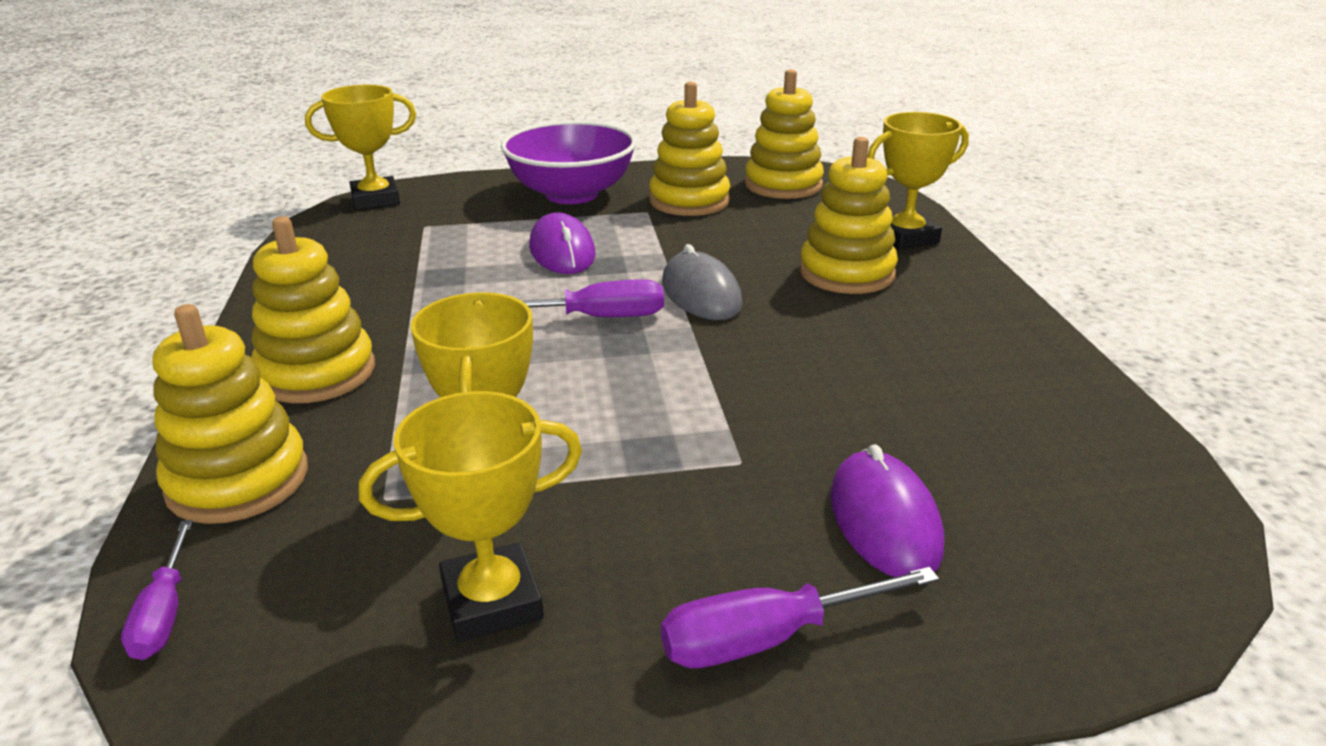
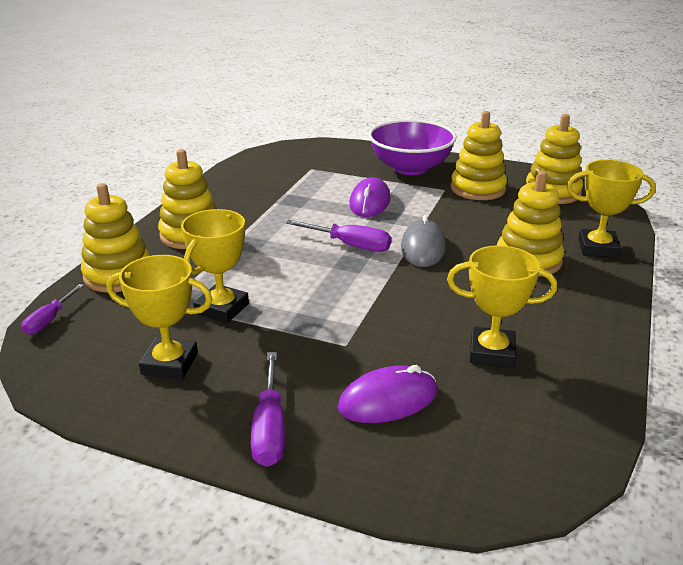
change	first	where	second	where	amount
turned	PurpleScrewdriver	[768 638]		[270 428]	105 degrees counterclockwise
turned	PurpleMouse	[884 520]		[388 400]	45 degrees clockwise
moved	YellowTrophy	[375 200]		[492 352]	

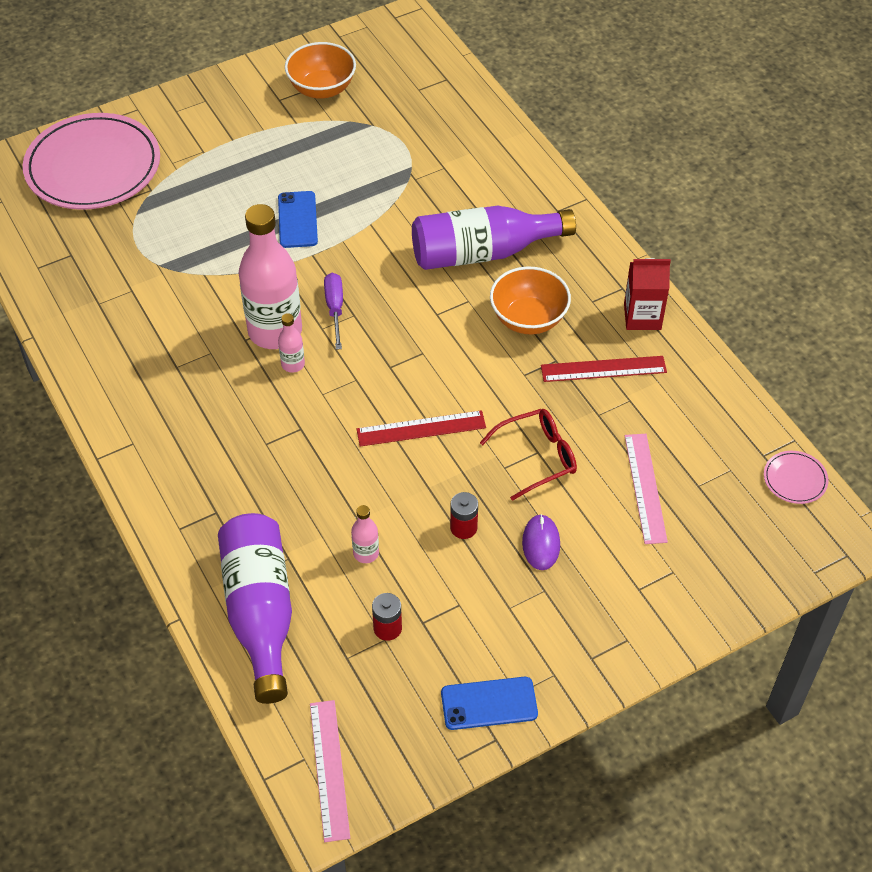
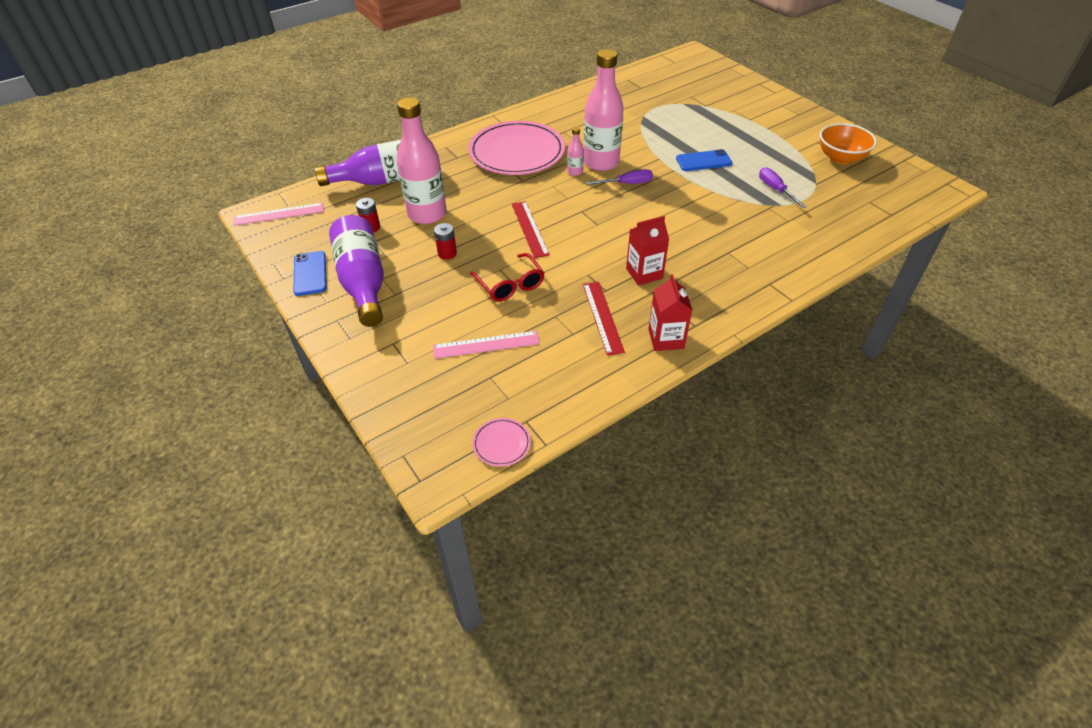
change	first	where	second	where	amount
moved	PurpleBottle	[483 253]		[363 282]	
resized	PinkBottle	[366 553]		[427 214]	x2.35
moved	PinkPlate	[93 167]		[517 152]	
replaced	OrangeBowl	[528 319]	RedCarton	[644 273]	
added			PurpleScrewdriver	[775 190]	
removed	PurpleMouse	[541 543]			

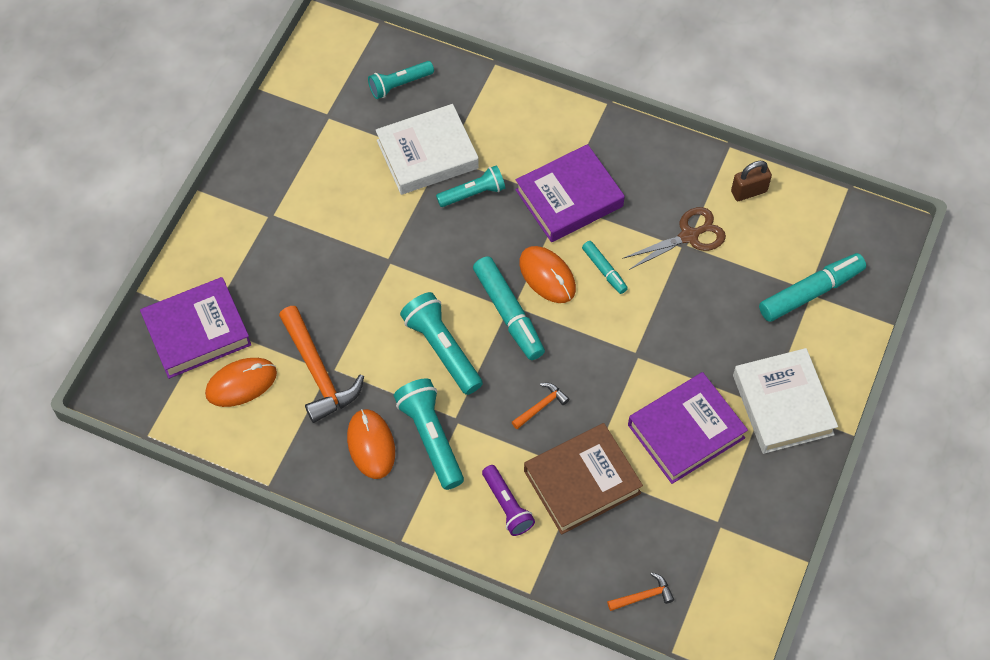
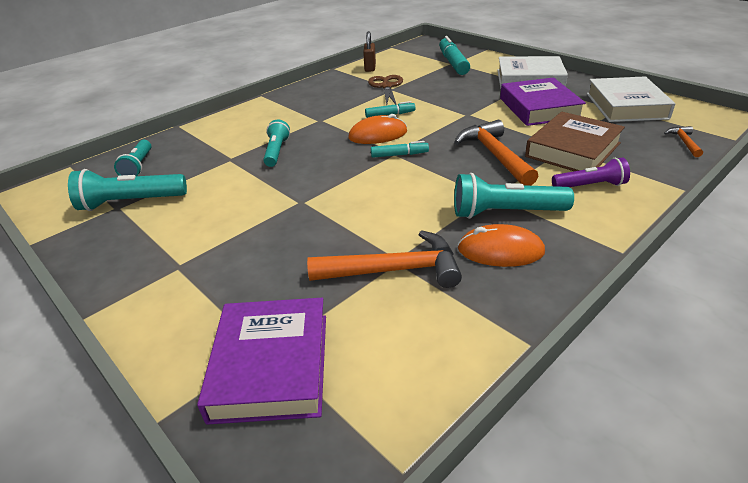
change	first	where	second	where	amount
moved	TurquoiseFlashlight	[442 349]		[131 202]	
resized	TurquoiseMarker	[508 313]		[399 155]	x0.55
resized	OrangeHammer	[541 406]		[495 155]	x2.06
turned	BrownBook	[582 481]		[572 150]	45 degrees clockwise
moved	WhiteBook	[427 154]		[626 106]	
removed	OrangeMouse	[241 383]			
removed	PurpleBook	[569 198]			

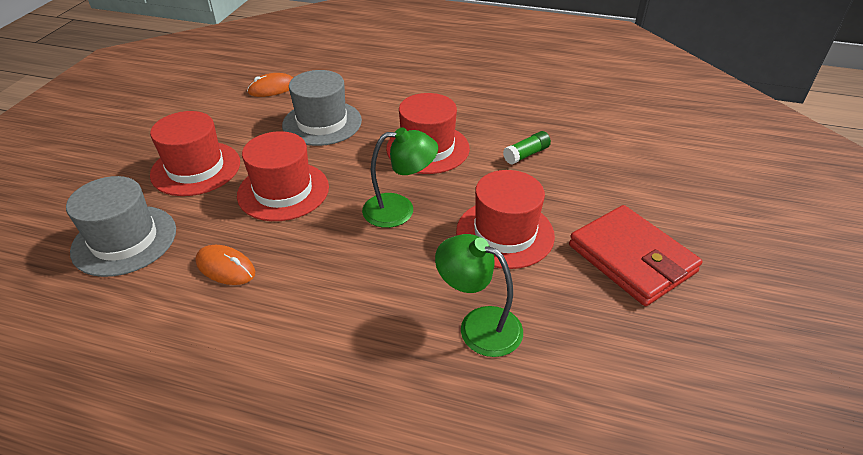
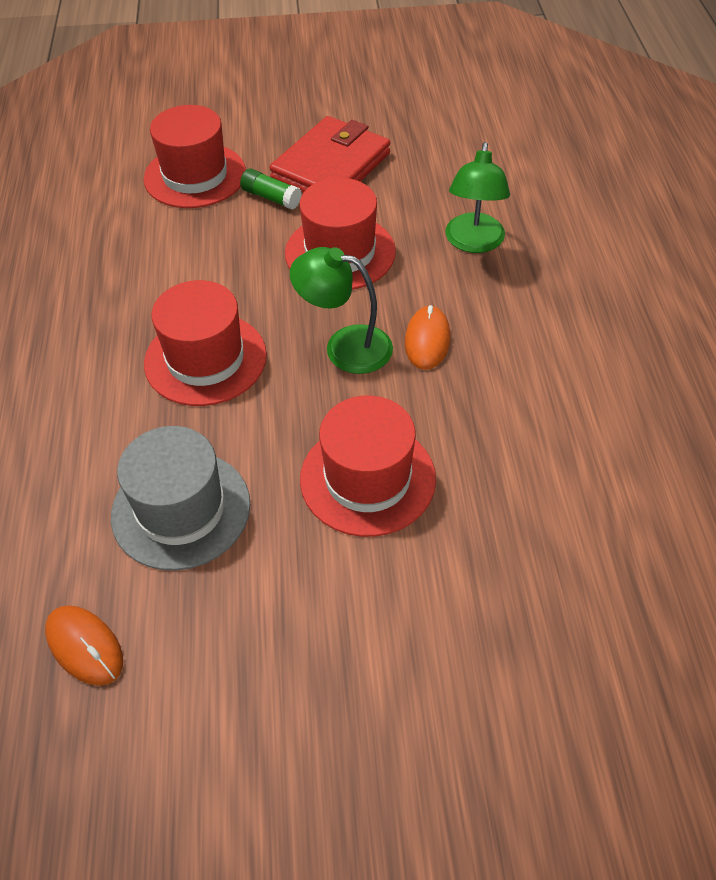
change	first	where	second	where	amount
moved	RedHat	[196 168]		[195 176]	
moved	GreenGlueStick	[526 154]		[271 197]	
turned	GreenLamp	[399 210]		[345 346]	45 degrees counterclockwise
moved	OrangeMouse	[225 267]		[427 340]	
removed	GreyHat	[124 240]			

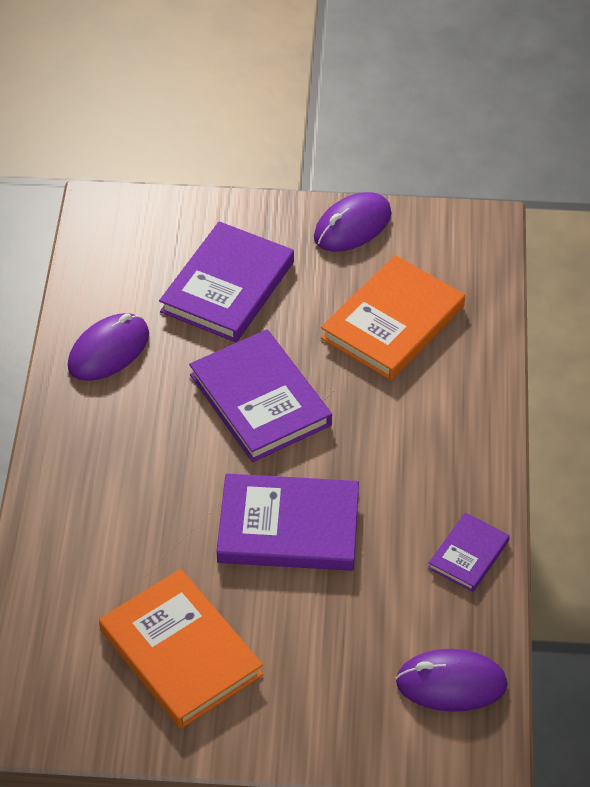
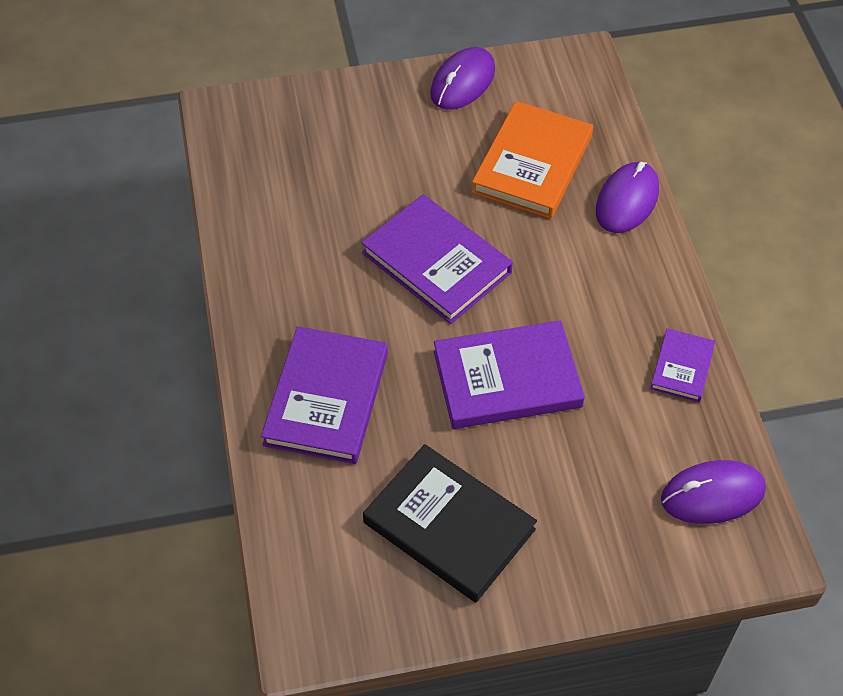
change	first	where	second	where	amount
moved	PurpleBook	[228 287]		[326 399]	
recoloured	OrangeBook	[180 652]	BlackBook	[449 526]	
moved	PurpleMouse	[108 350]		[627 200]	

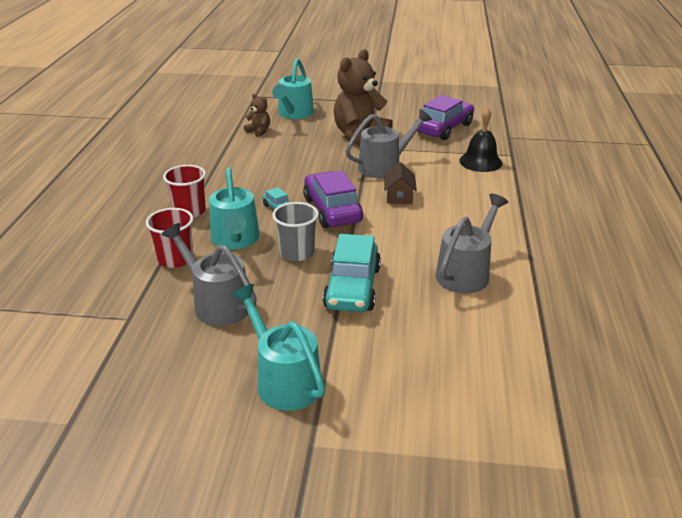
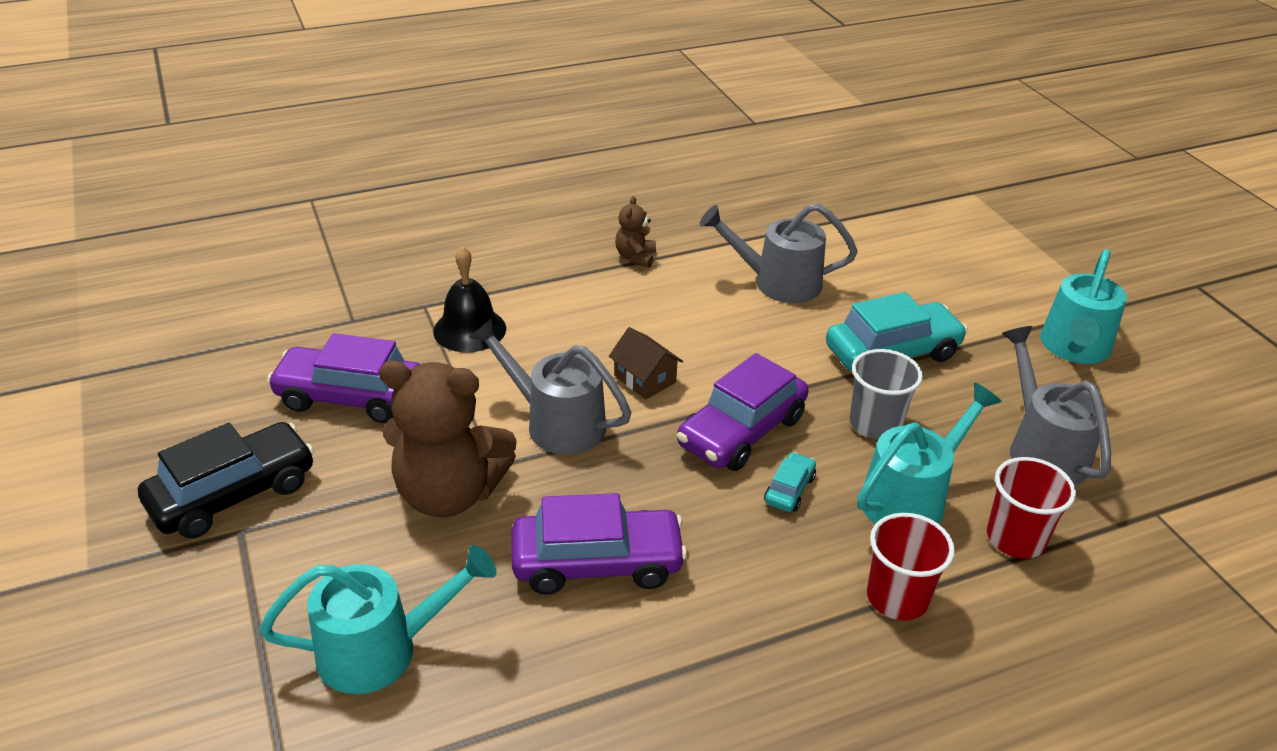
change	first	where	second	where	amount
added			BlackCar	[233 494]	
added			PurpleCar	[597 563]	
turned	BrownHouse	[399 196]		[645 379]	75 degrees clockwise
moved	BrownTeddyBear	[259 131]		[635 257]	
turned	GreyWateringCan	[216 303]		[1041 449]	150 degrees clockwise

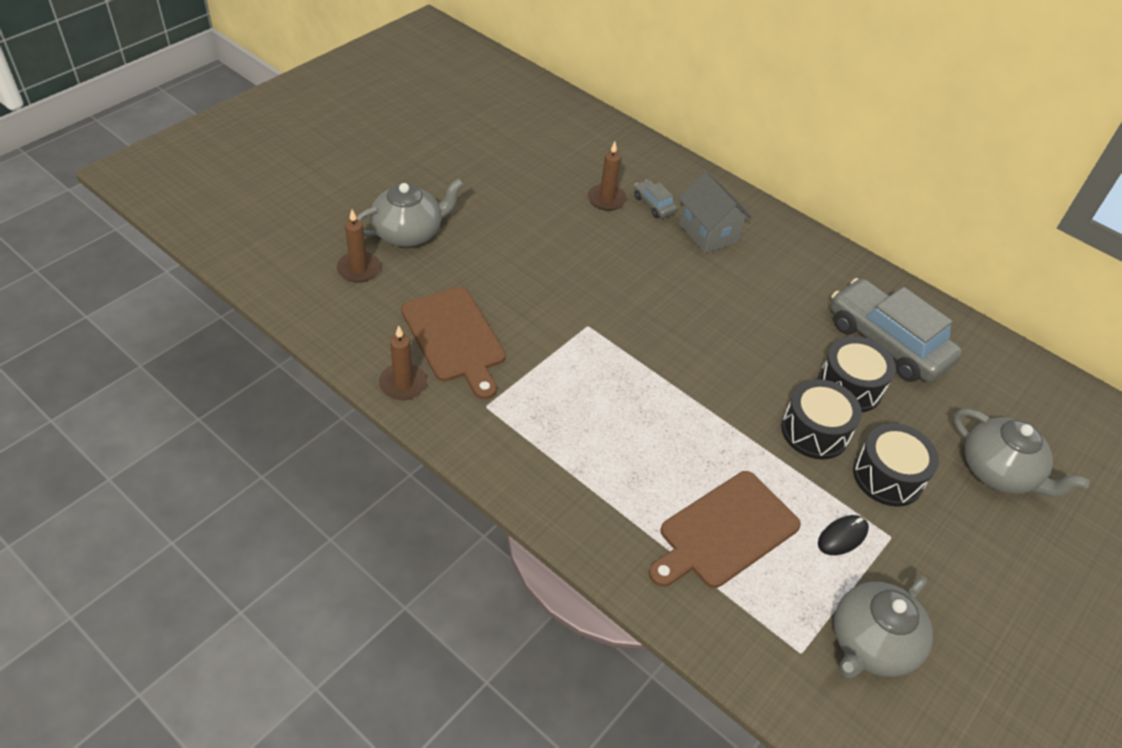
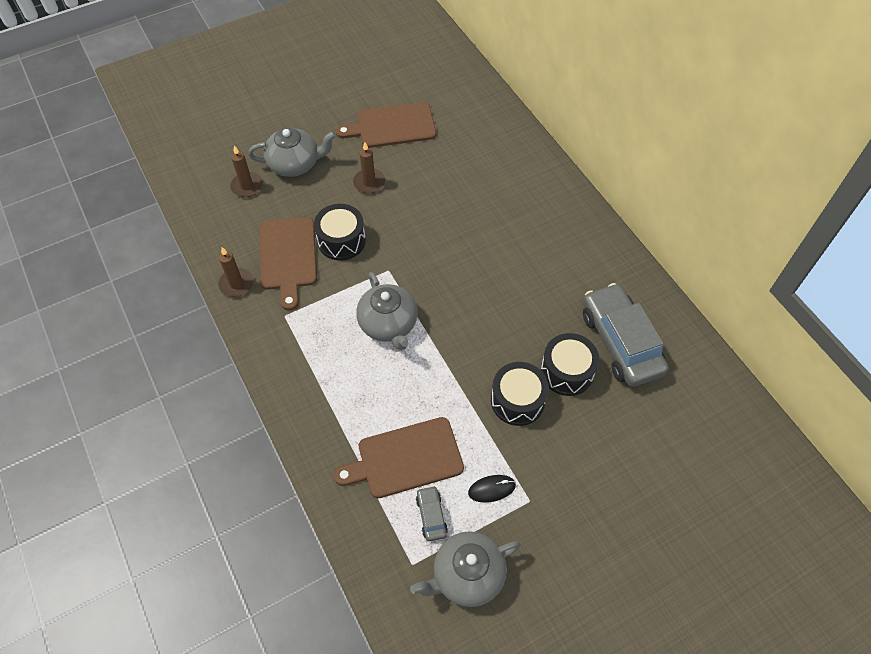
change	first	where	second	where	amount
moved	BlackDrum	[888 476]		[341 240]	
added			BrownCuttingBoard	[392 126]	
moved	BrownCandle	[606 199]		[369 182]	
moved	GreyTeapot	[999 472]		[388 324]	
moved	GreyCar	[653 205]		[431 516]	
removed	GreyHouse	[708 233]			

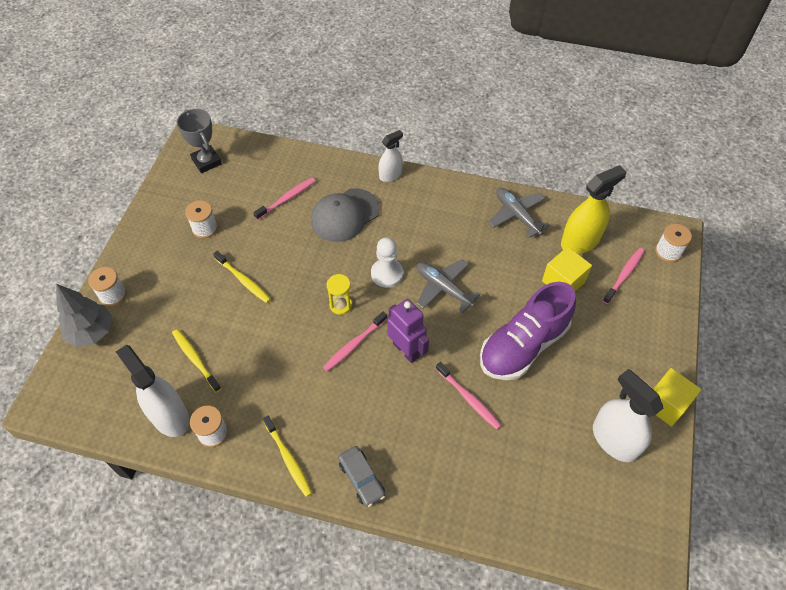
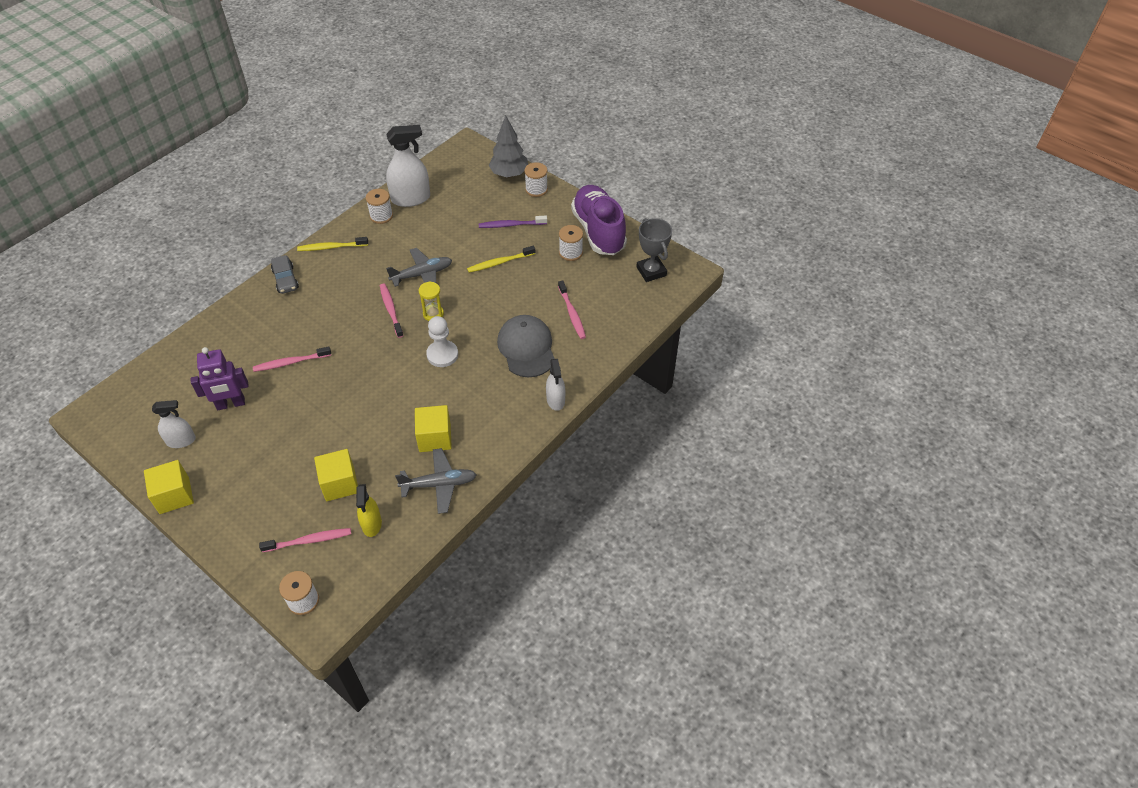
change	first	where	second	where	amount
resized	WhiteSprayBottle	[614 440]		[181 441]	x0.60
moved	PurpleRobot	[406 350]		[231 404]	
turned	PinkToothbrush	[624 275]		[309 541]	75 degrees counterclockwise
turned	GreyCar	[361 479]		[285 279]	105 degrees counterclockwise
resized	YellowSprayBottle	[580 241]		[371 524]	x0.60
moved	GreyPlane	[443 288]		[422 274]	
added			YellowCube	[435 437]	
added			PurpleToothbrush	[511 225]	
moved	PurpleShoe	[523 346]		[598 231]	
turned	GreyTrophy	[206 161]		[651 271]	75 degrees clockwise
removed	YellowToothbrush	[195 359]			

